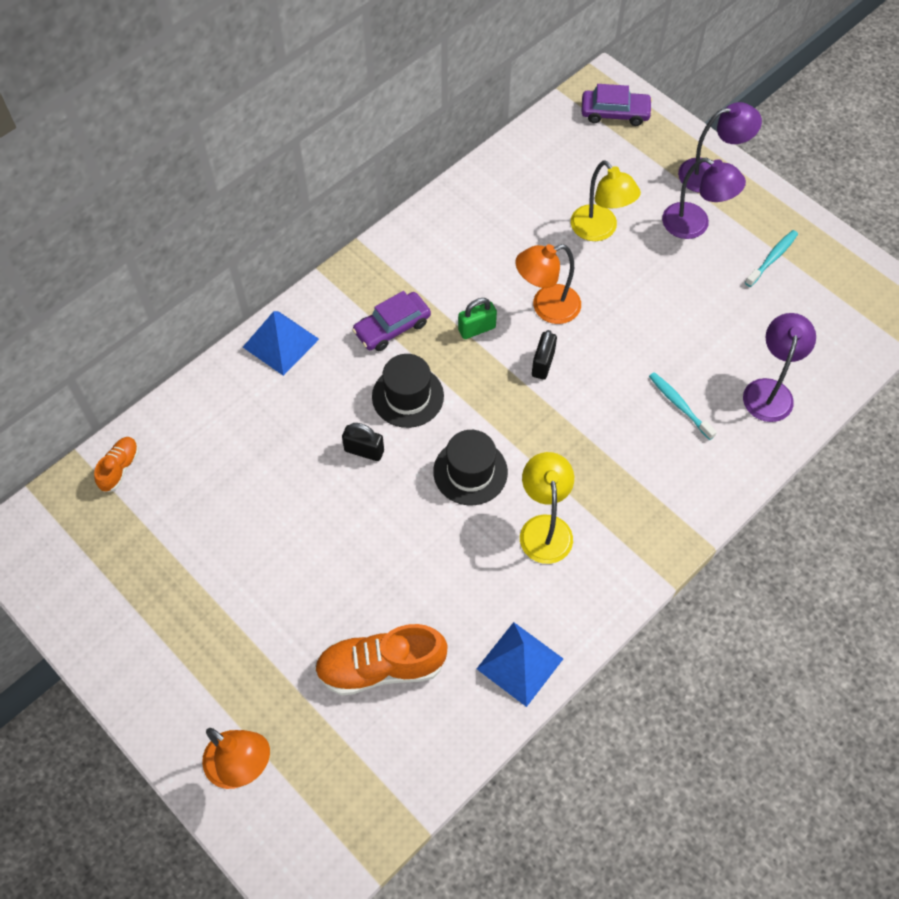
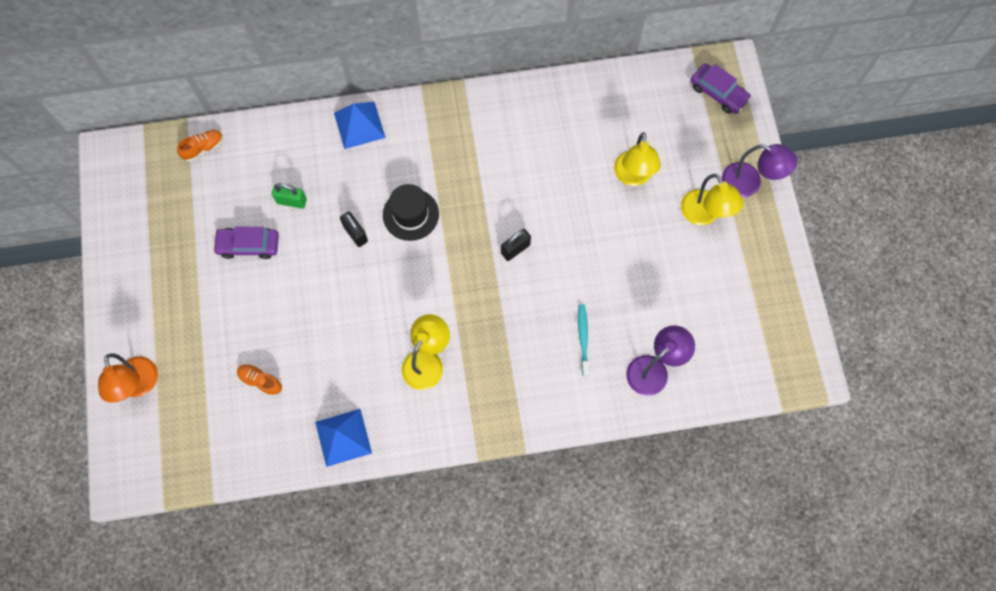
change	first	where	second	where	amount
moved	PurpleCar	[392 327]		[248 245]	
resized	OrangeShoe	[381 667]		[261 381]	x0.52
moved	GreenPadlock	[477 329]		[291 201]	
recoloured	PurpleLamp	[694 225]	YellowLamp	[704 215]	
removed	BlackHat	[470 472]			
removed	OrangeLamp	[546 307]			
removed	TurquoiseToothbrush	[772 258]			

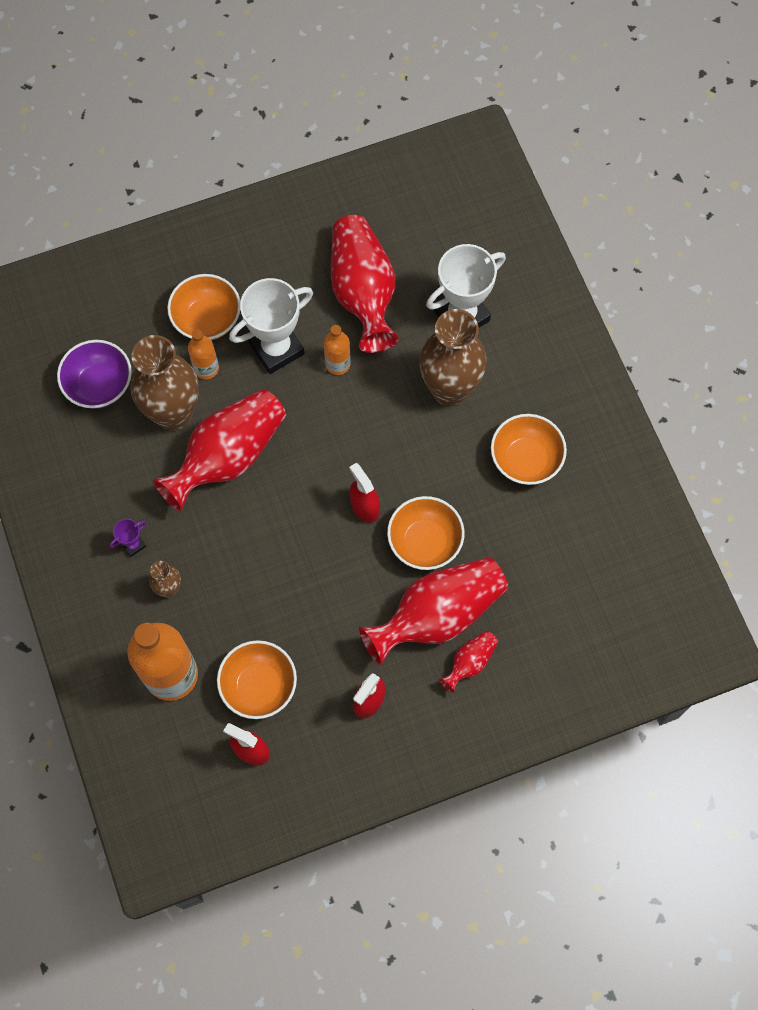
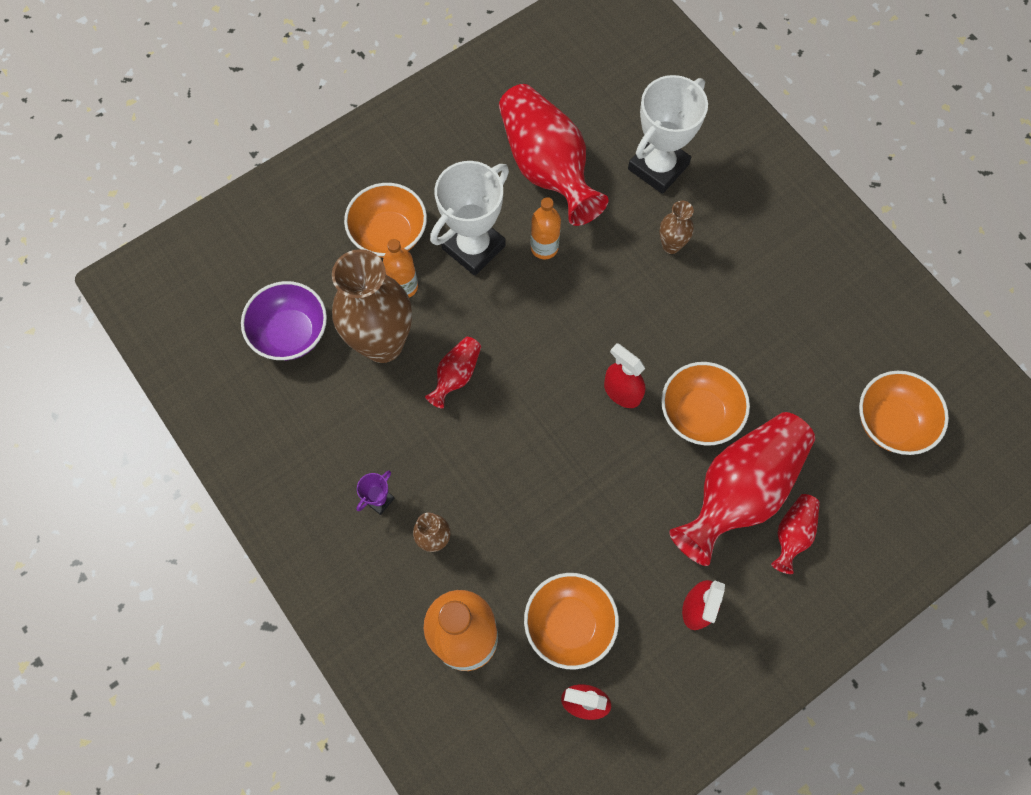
change	first	where	second	where	amount
resized	RedVase	[228 456]		[456 375]	x0.46
resized	BrownVase	[449 389]		[671 245]	x0.46
moved	OrangeBowl	[525 459]		[890 422]	

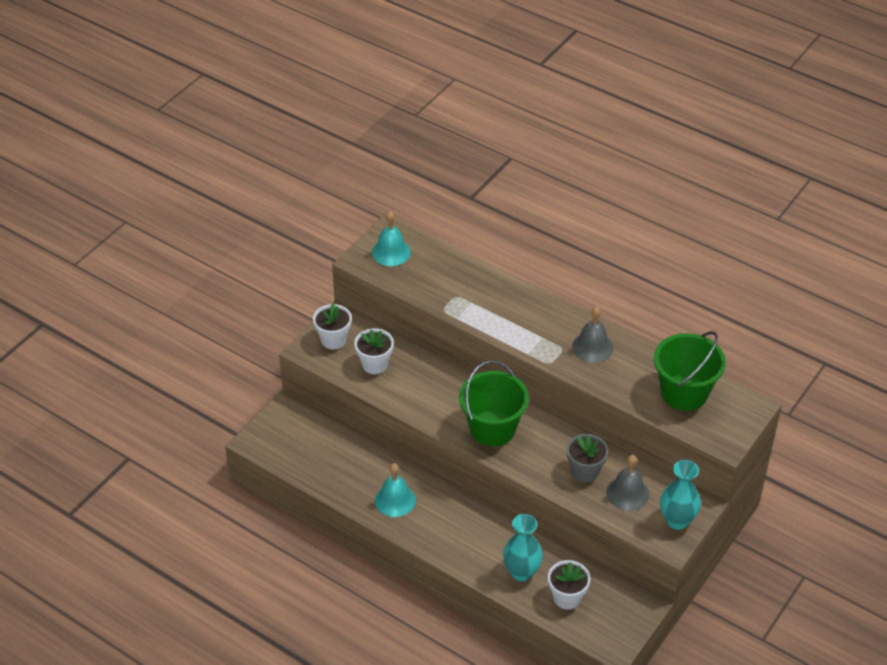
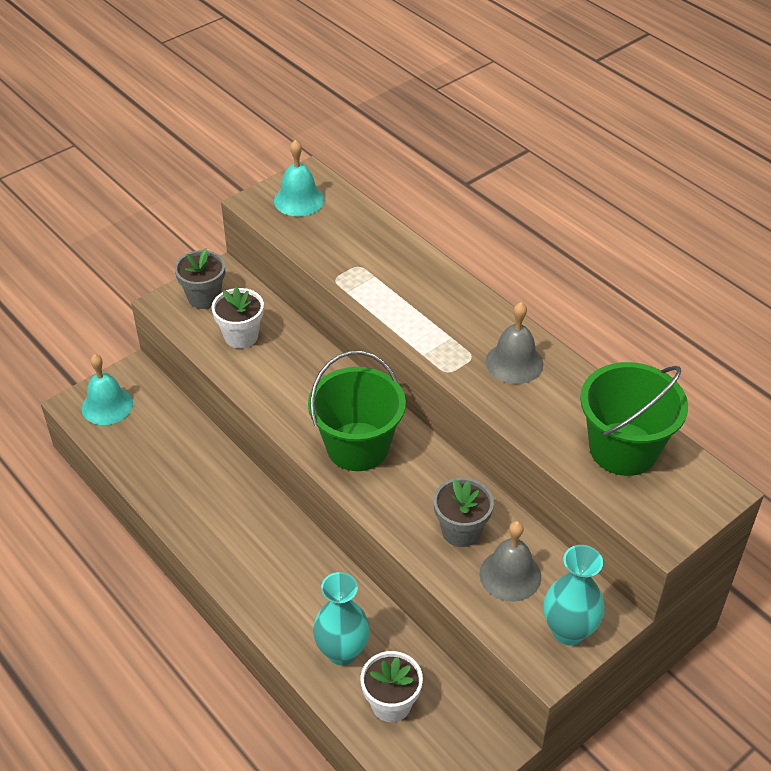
change	first	where	second	where	amount
moved	TurquoiseBell	[395 500]		[107 405]	
recoloured	WhiteFlowerPot	[333 340]	GreyFlowerPot	[204 297]	

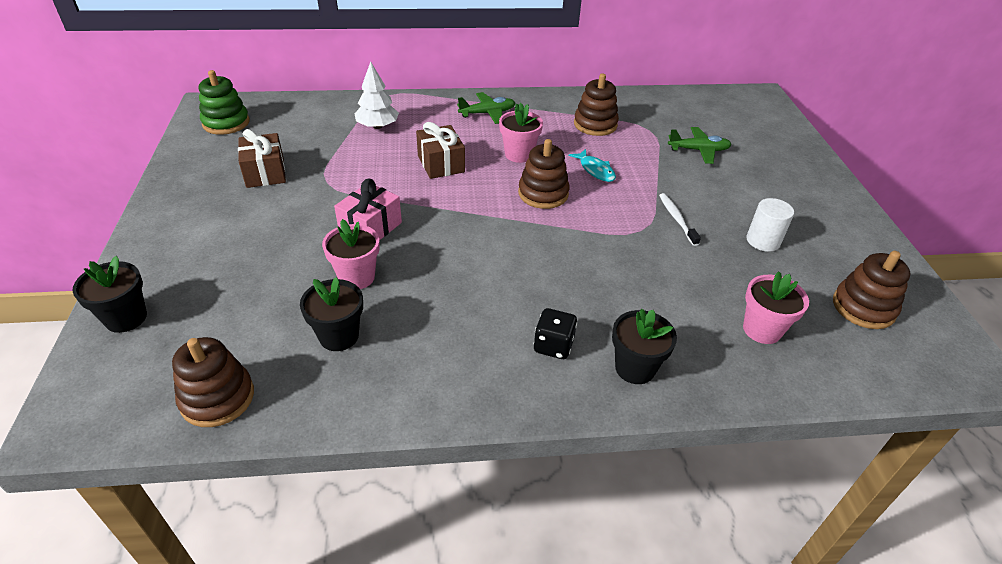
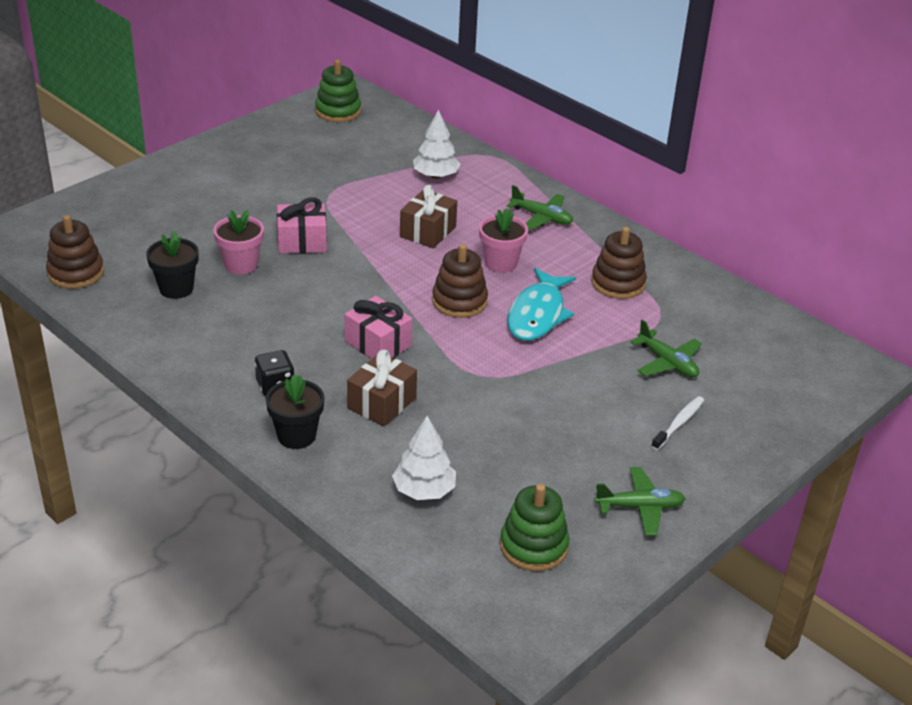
change	first	where	second	where	amount
added			PinkGift	[378 343]	
moved	BrownGift	[265 173]		[382 403]	
replaced	PinkFlowerPot	[762 329]	WhiteTree	[424 490]	
recoloured	BrownStackingToy	[863 307]	GreenStackingToy	[533 546]	
resized	TurquoiseFish	[595 170]		[537 314]	x1.75
added			GreenPlane	[639 507]	
moved	WhiteToothbrush	[676 219]		[678 423]	
removed	BlackFlowerPot	[126 318]			
removed	WhiteCylinder	[763 241]			

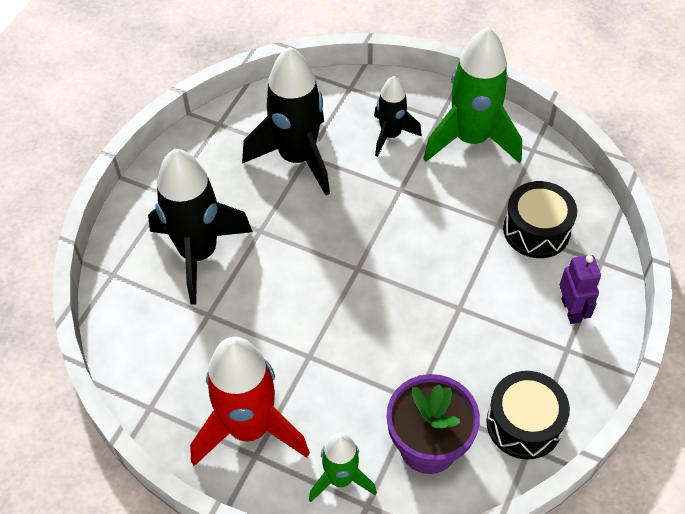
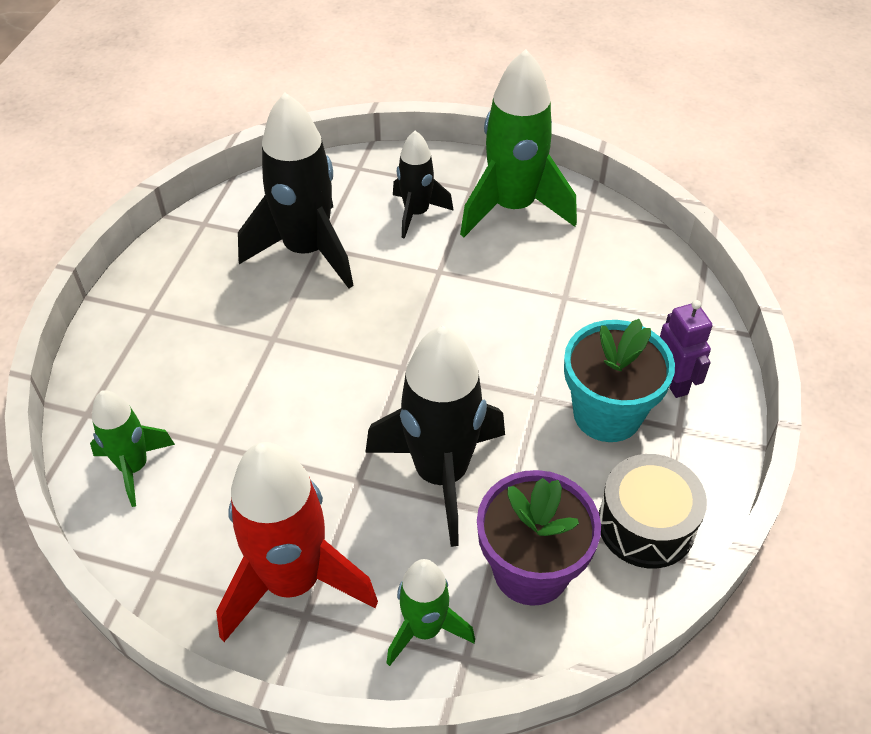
change	first	where	second	where	amount
added			GreenRocket	[134 467]	
moved	BlackRocket	[198 254]		[441 474]	
added			TurquoiseFlowerPot	[607 414]	
removed	BlackDrum	[536 230]			

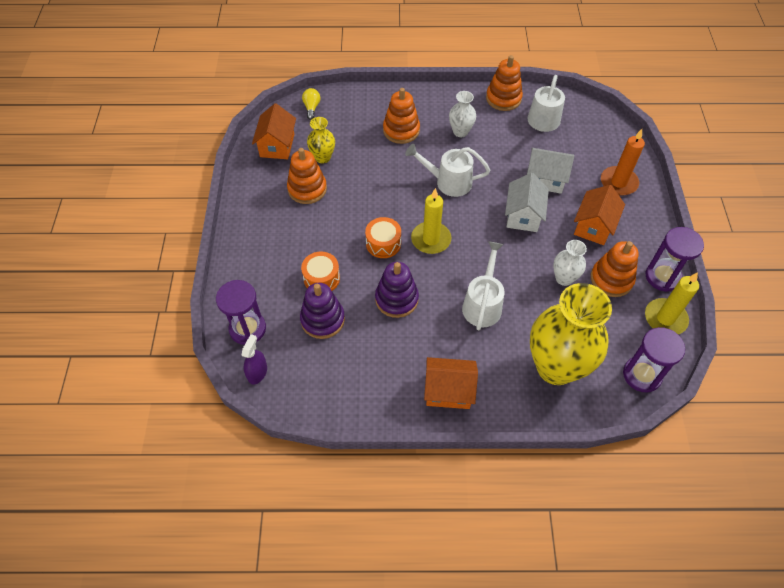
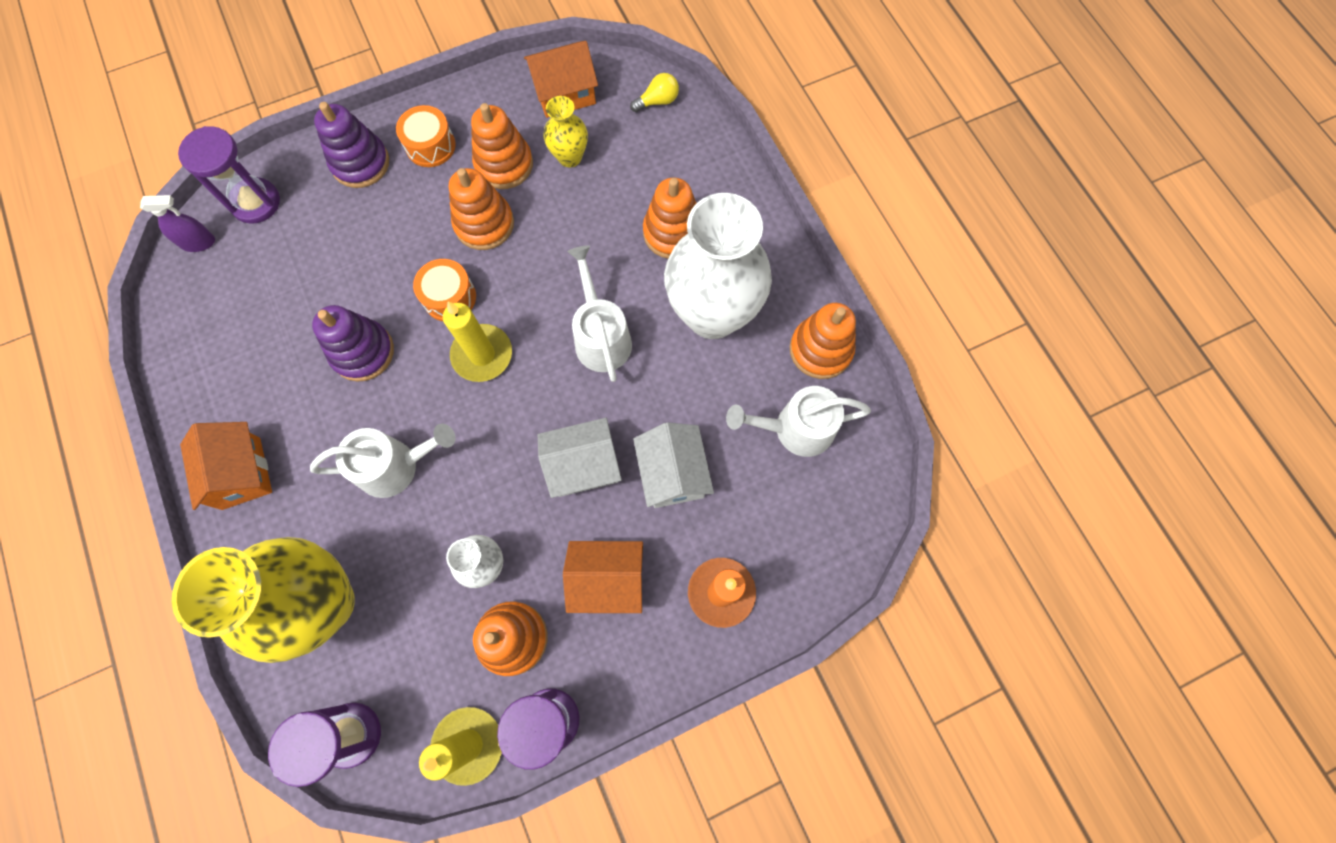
change	first	where	second	where	amount
moved	PurpleStackingToy	[322 319]		[360 163]	
moved	OrangeDrum	[321 278]		[430 146]	
added			OrangeStackingToy	[484 224]	
resized	WhiteVase	[460 132]		[712 314]	x2.14

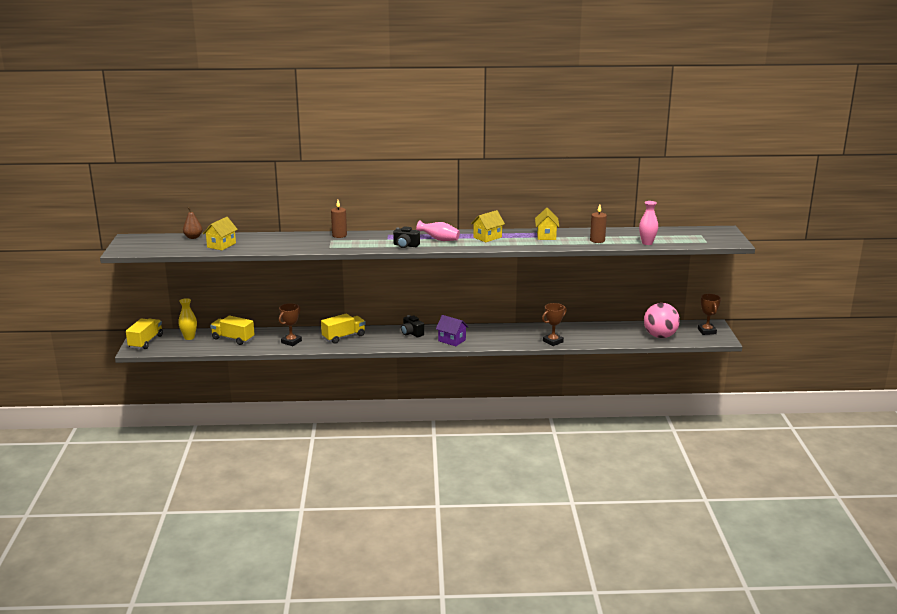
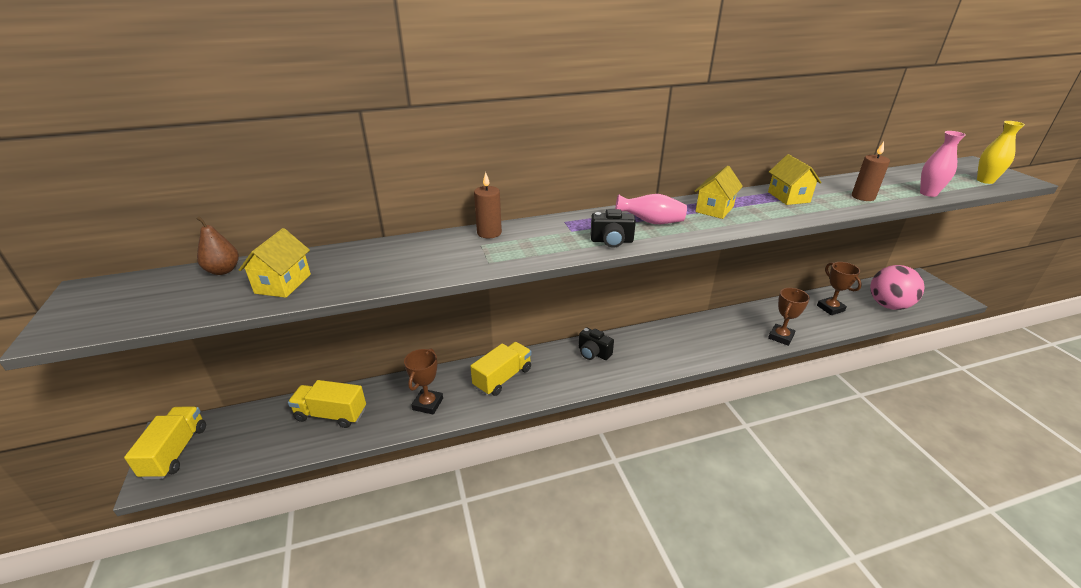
change	first	where	second	where	amount
moved	BrownTrophy	[707 331]		[830 308]	
moved	YellowVase	[189 337]		[985 181]	
removed	PurpleHouse	[452 340]			

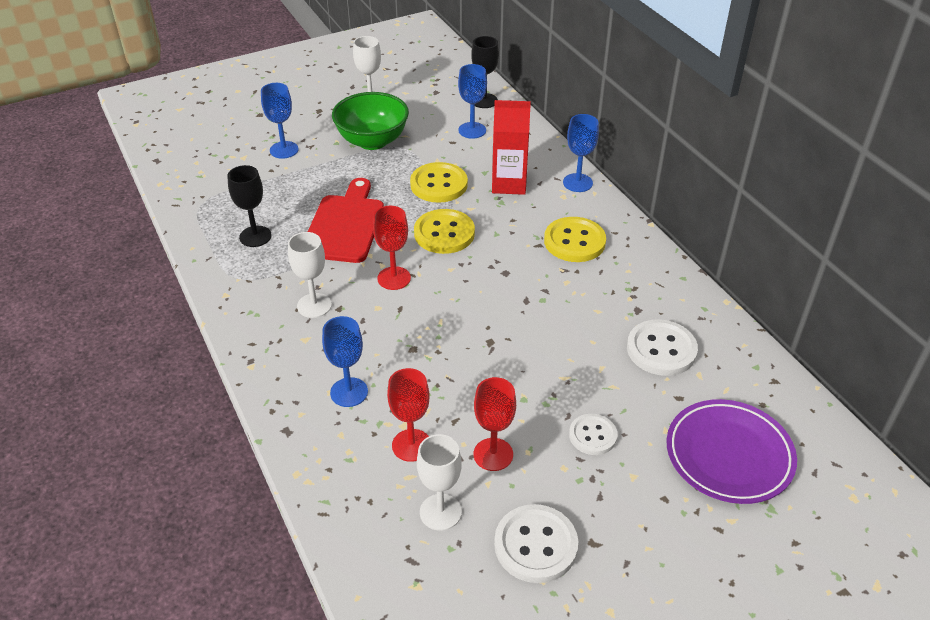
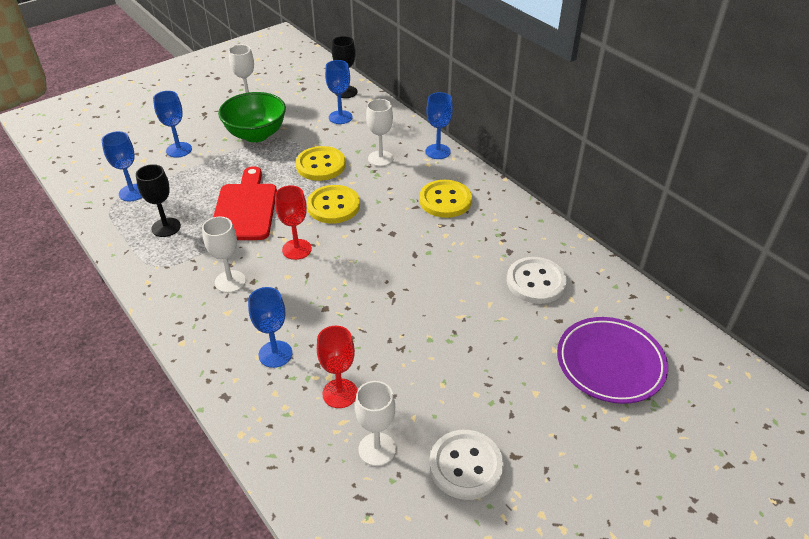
change	first	where	second	where	amount
added			BlueGoblet	[132 192]	
replaced	RedCarton	[509 184]	WhiteGoblet	[380 158]	
removed	RedGoblet	[493 454]			
removed	WhiteButton	[592 435]			

